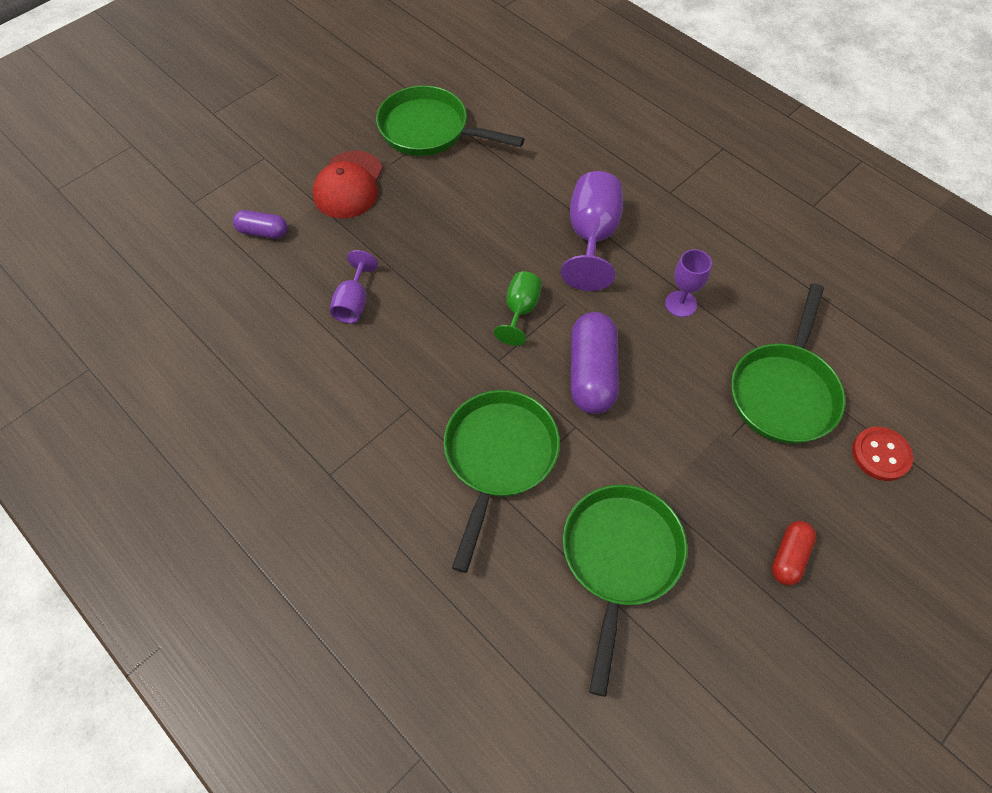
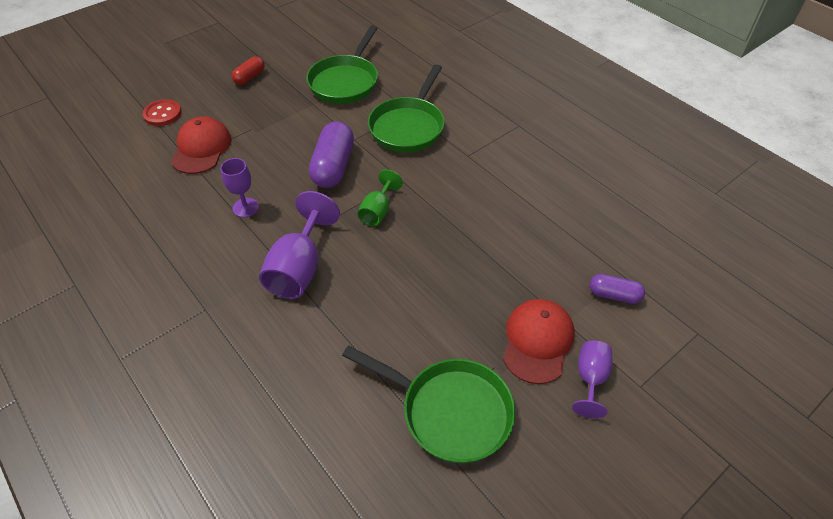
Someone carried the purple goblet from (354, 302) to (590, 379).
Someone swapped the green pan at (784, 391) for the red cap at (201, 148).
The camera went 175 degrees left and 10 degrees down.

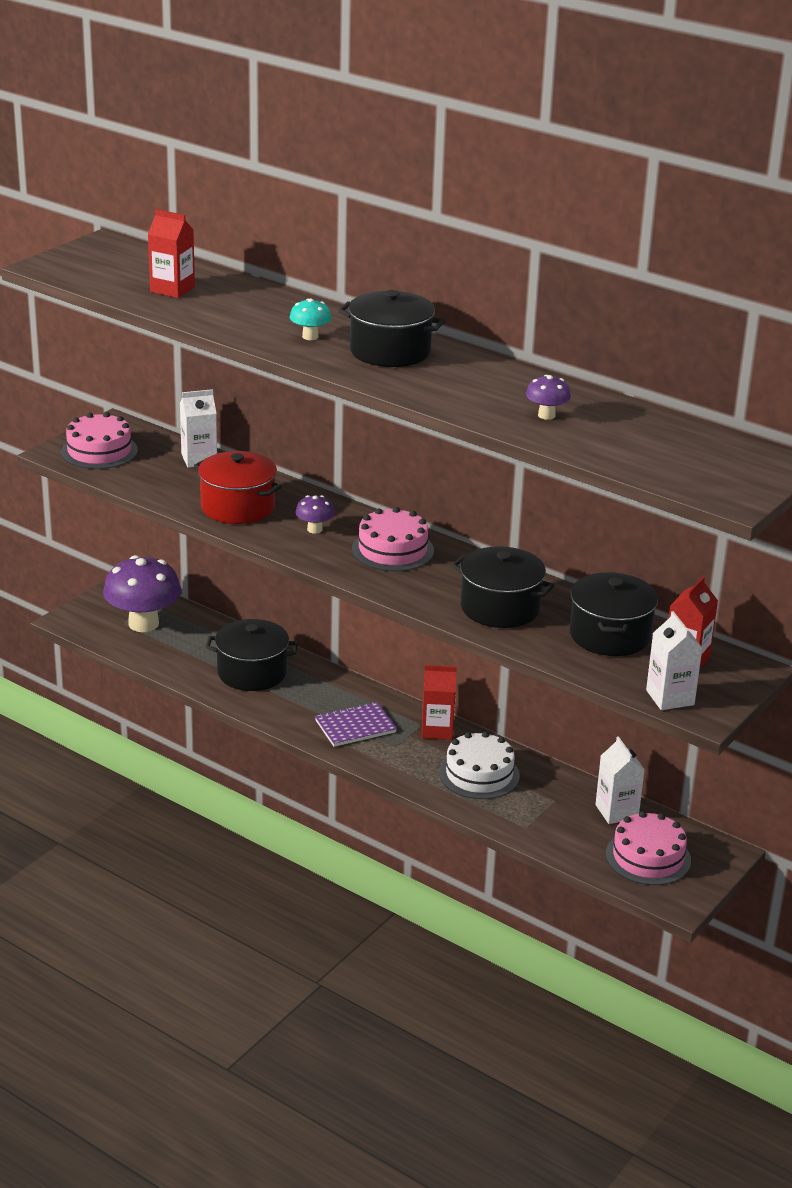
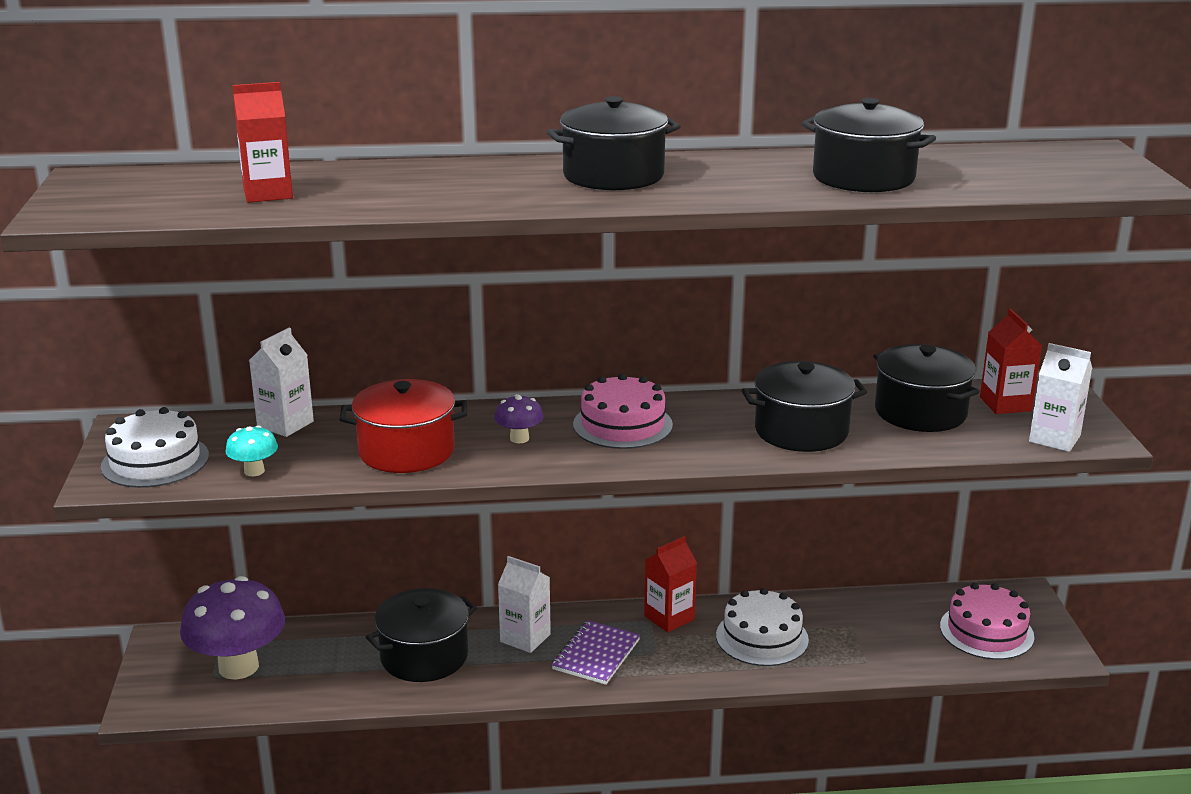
Someone carried the turquoise mushroom from (310, 336) to (254, 471).
Someone carried the white carton from (616, 811) to (525, 638).
Someone swapped the purple mushroom at (546, 415) for the black pot at (863, 178).
Someone repainted the pink cake at (99, 451), which became the white cake at (155, 461).
The camera went 40 degrees left and 5 degrees down.

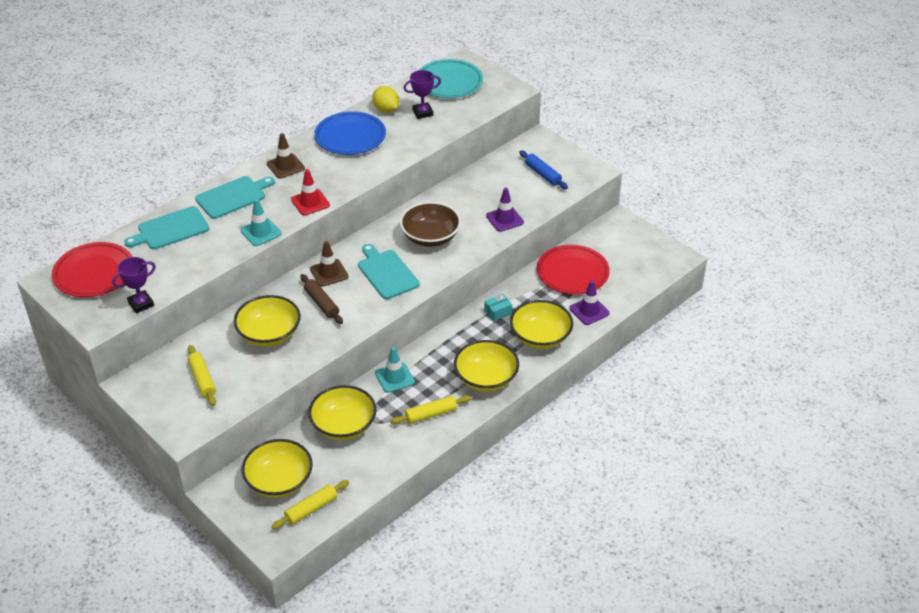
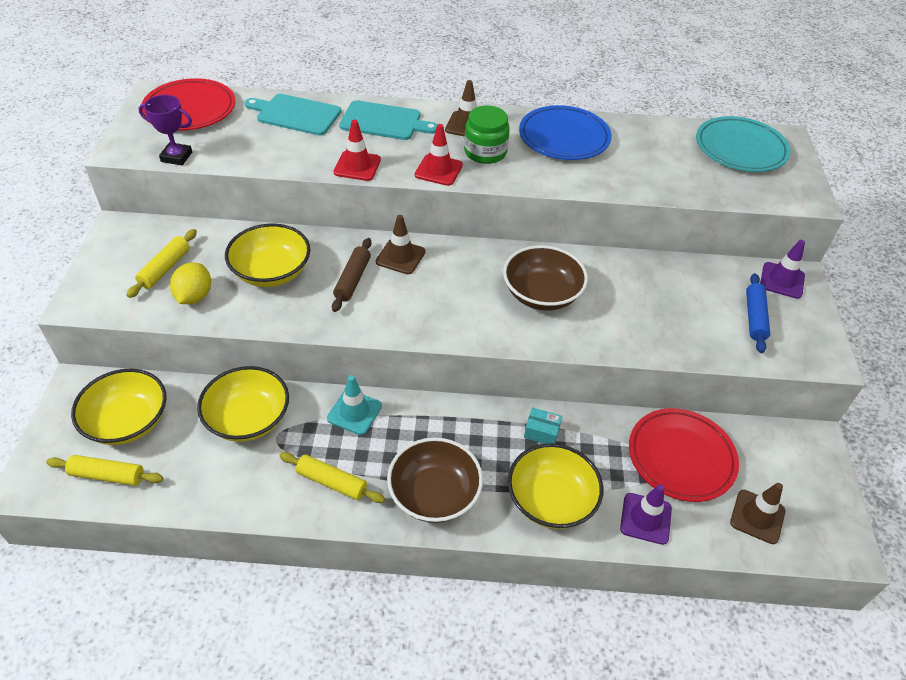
Someone took away the turquoise cutting board at (387, 273).
Someone took away the purple trophy at (422, 113).
Someone put down the green jar at (485, 152).
Someone put down the brown traffic cone at (757, 517).
Someone carried the yellow lemon from (386, 110) to (194, 296).
Someone carried the purple traffic cone from (504, 219) to (782, 280).
Someone repainted the turquoise traffic cone at (261, 232), which became the red traffic cone at (357, 166).
Someone repainted the yellow bowl at (486, 378), which became the brown bowl at (434, 494).
The camera went 45 degrees right and 5 degrees up.

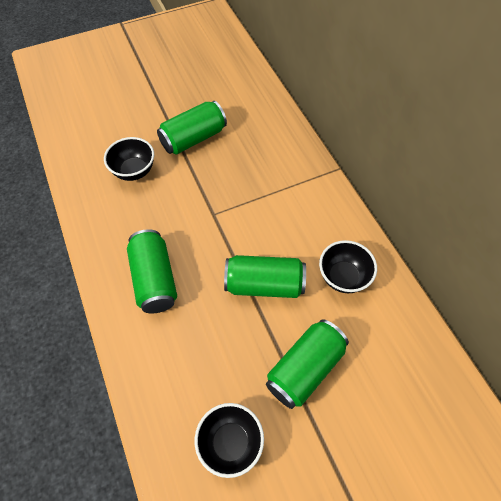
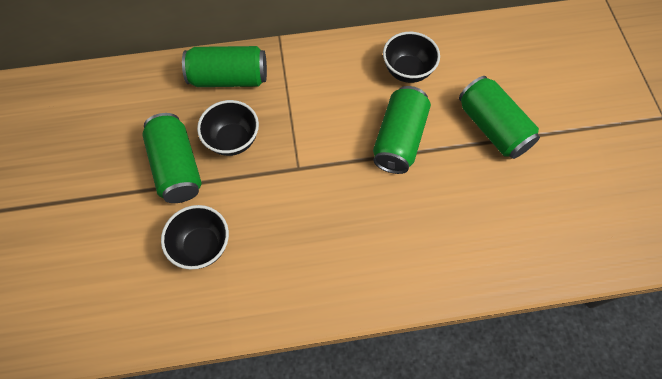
Someone carried the green can from (154, 279) to (229, 78).
Someone carried the black bowl from (230, 442) to (233, 140).
The camera went 75 degrees left and 5 degrees up.

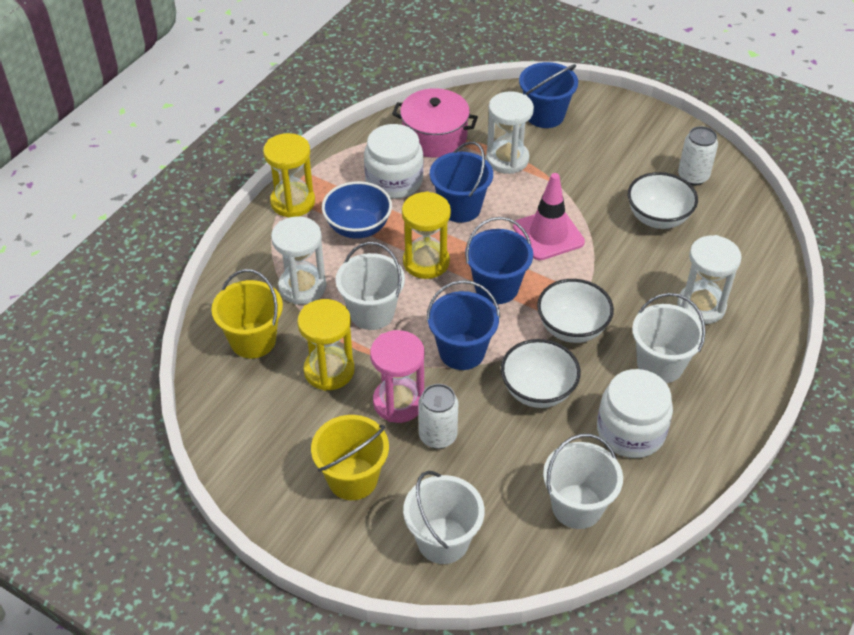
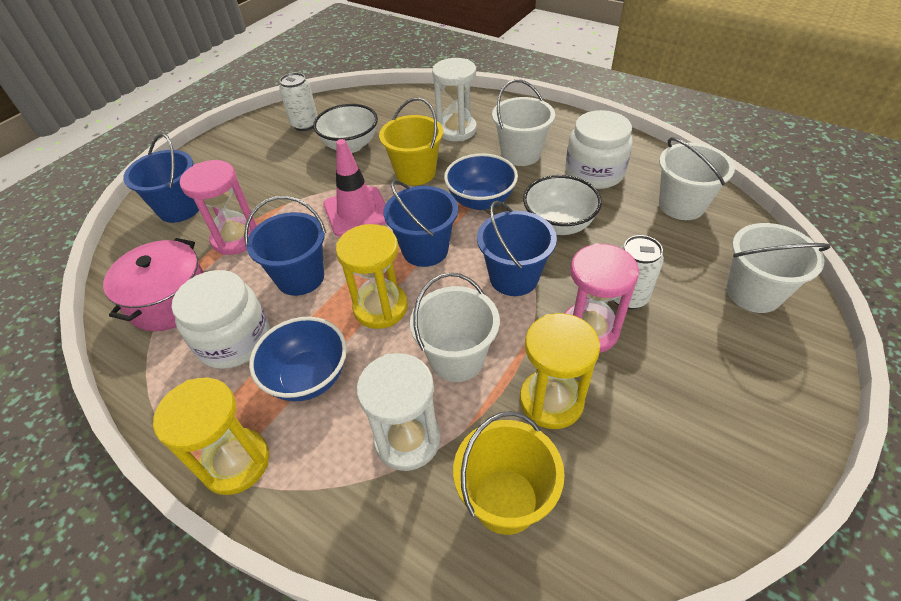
Someone carried the yellow bucket from (352, 478) to (415, 173).
Someone repainted the white hourglass at (507, 159), which became the pink hourglass at (236, 238).
Someone repainted the white bowl at (572, 328), which became the blue bowl at (480, 200).
The camera went 85 degrees left and 0 degrees up.

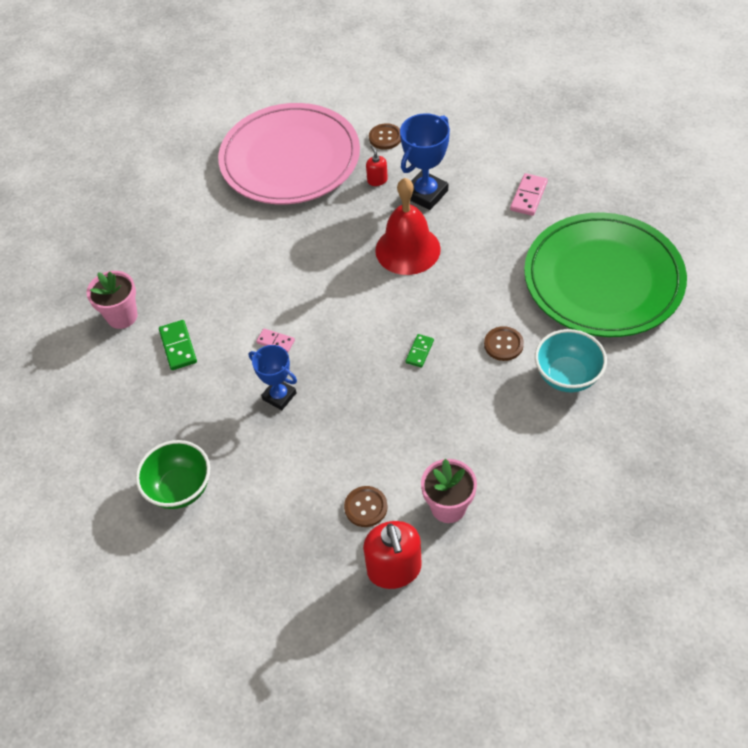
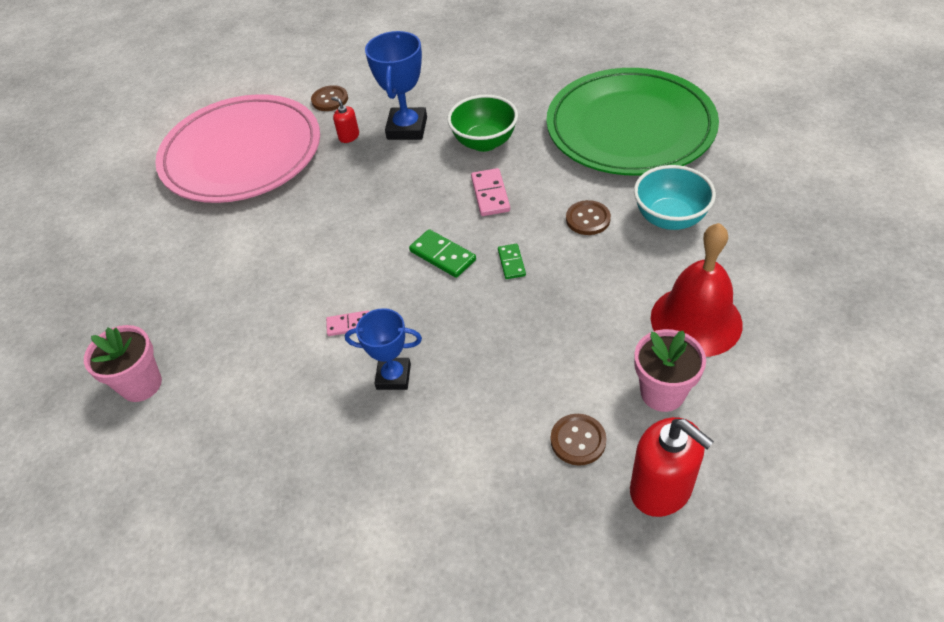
Someone carried the green bowl from (180, 488) to (484, 142).
Someone carried the green domino from (178, 346) to (442, 256).
Someone carried the red bell from (407, 249) to (696, 320).
Someone carried the pink domino from (528, 196) to (490, 194).
The camera went 30 degrees left and 5 degrees down.

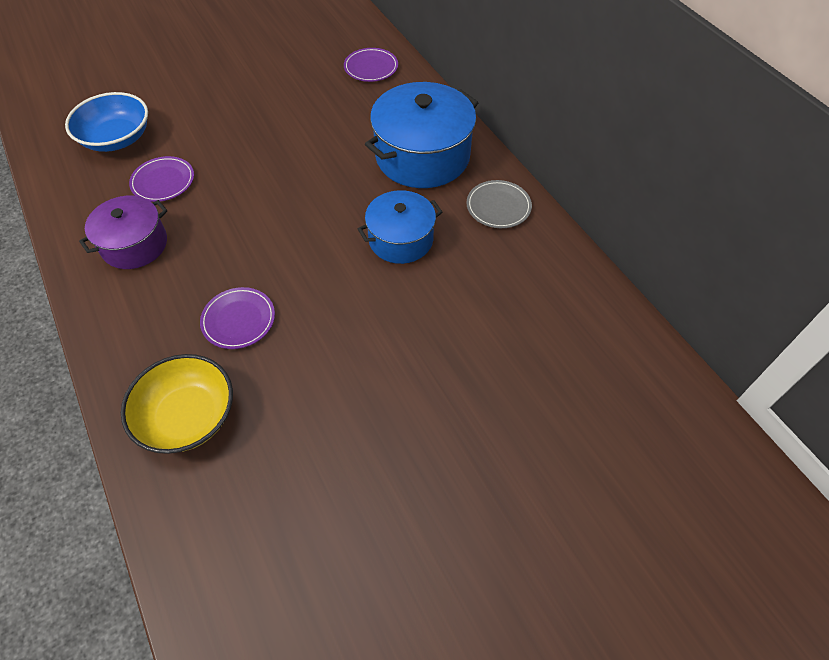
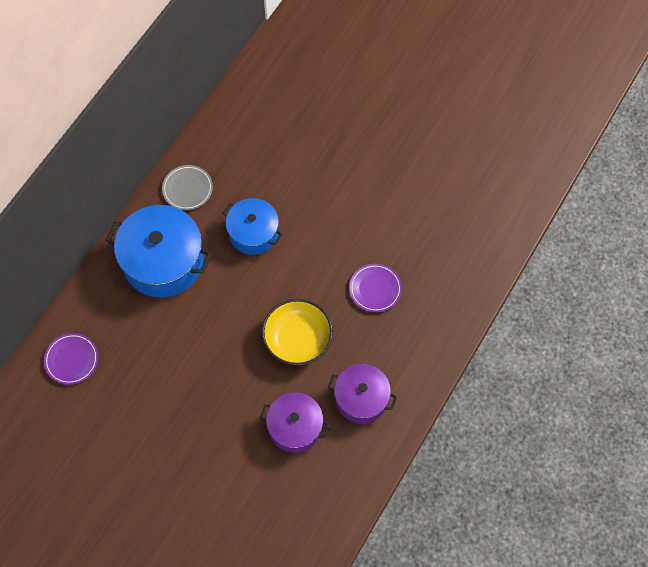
Someone took away the blue bowl at (117, 138).
Someone carried the yellow bowl from (188, 416) to (297, 339).
Someone swapped the purple plate at (163, 181) for the purple pot at (295, 427).
The camera went 120 degrees left and 10 degrees up.

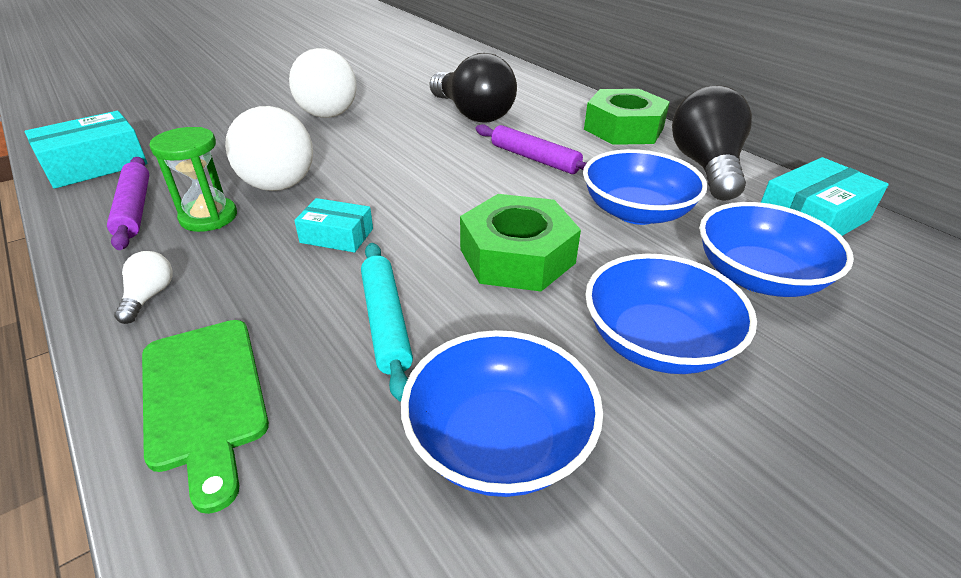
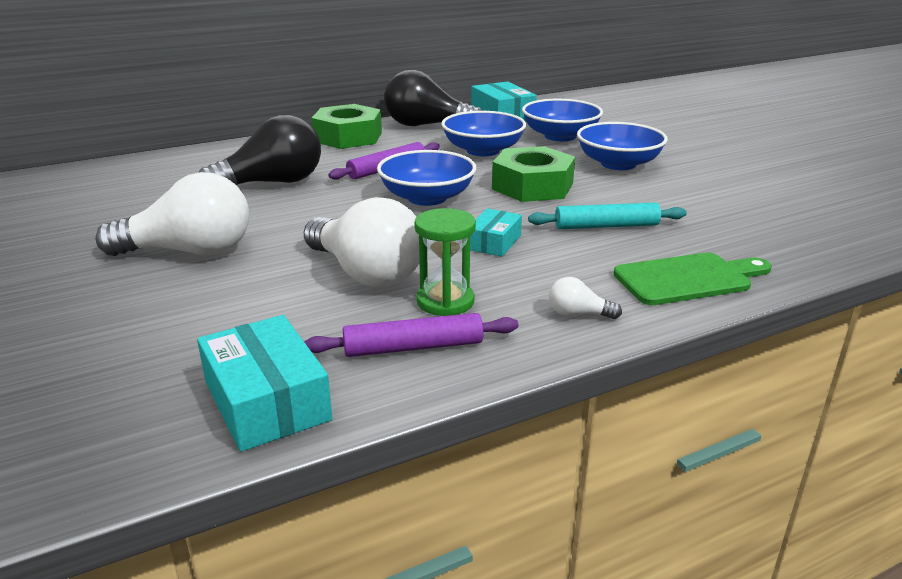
Someone carried the blue bowl from (499, 440) to (427, 198).
Someone rotated the white light bulb at (275, 176) by 60 degrees clockwise.
The camera went 80 degrees left and 10 degrees down.

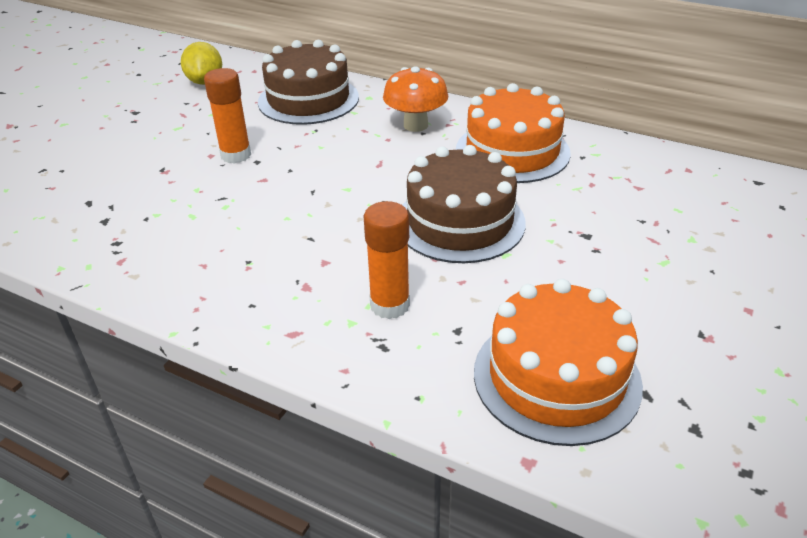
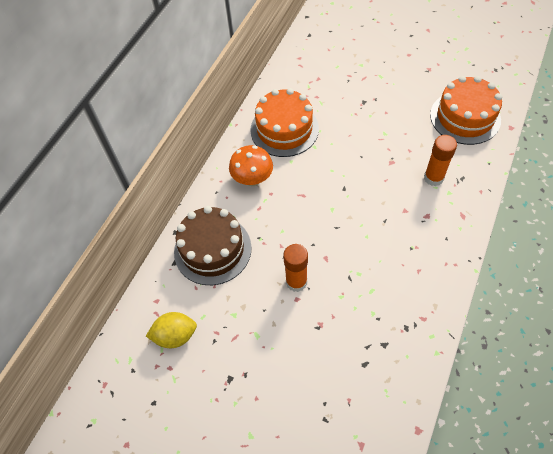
Someone took away the brown cake at (460, 222).
The camera went 90 degrees left and 20 degrees up.

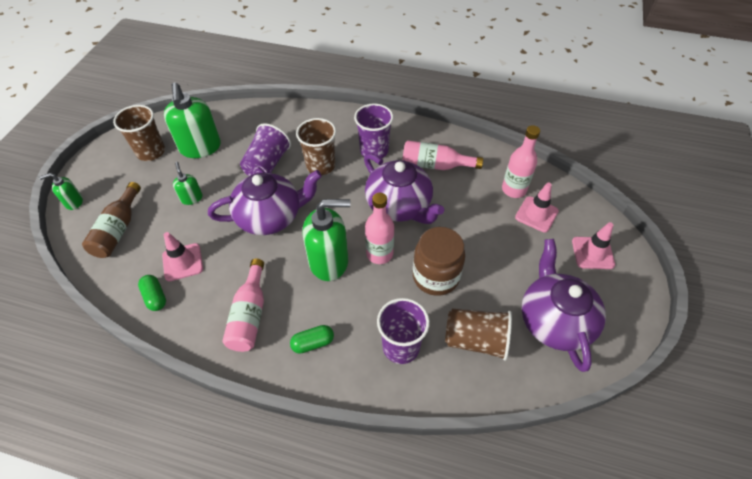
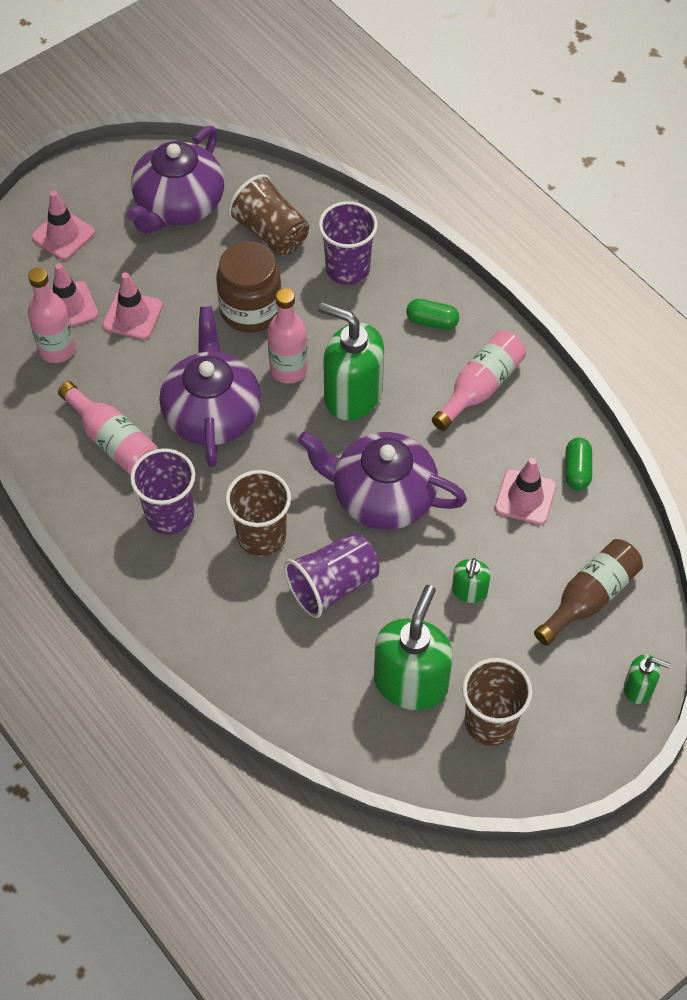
Someone put down the pink traffic cone at (132, 315).
The camera went 145 degrees left and 5 degrees up.

